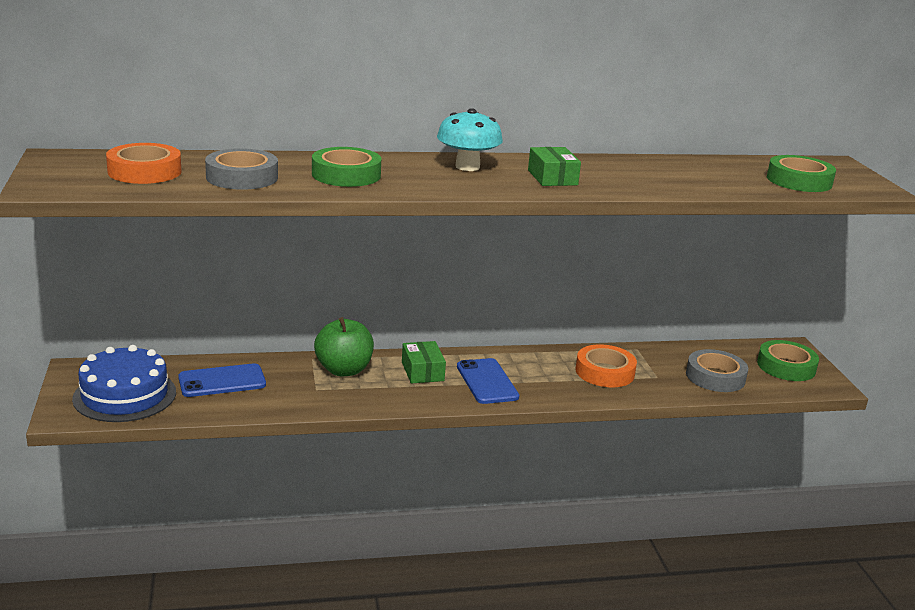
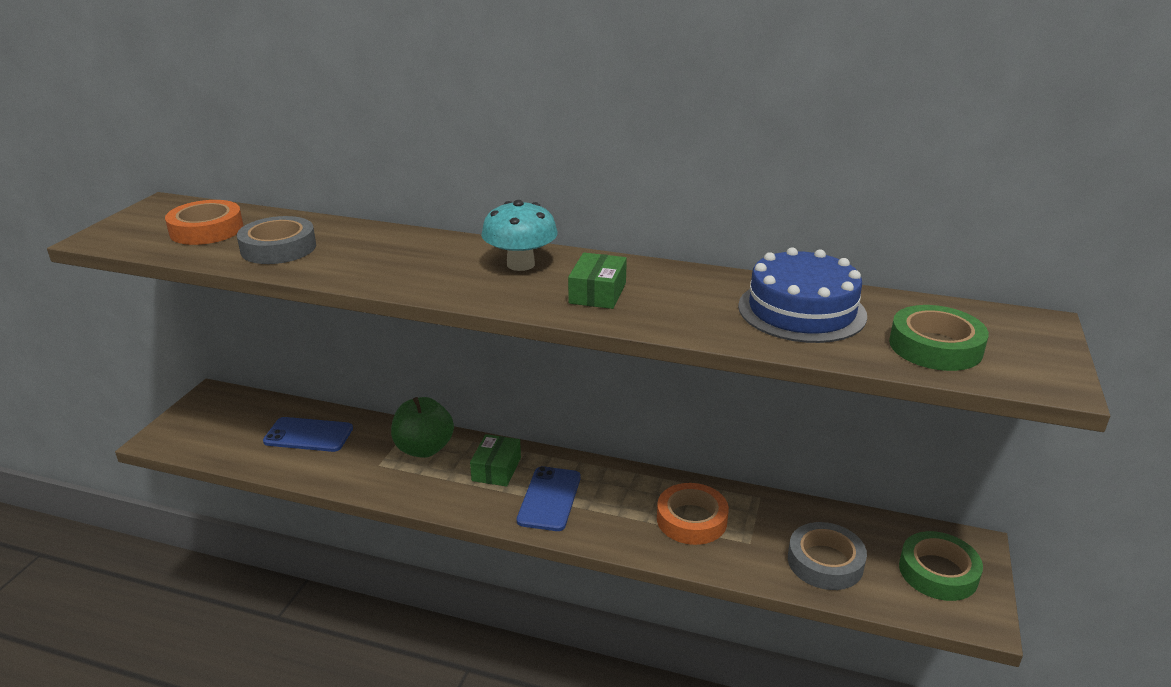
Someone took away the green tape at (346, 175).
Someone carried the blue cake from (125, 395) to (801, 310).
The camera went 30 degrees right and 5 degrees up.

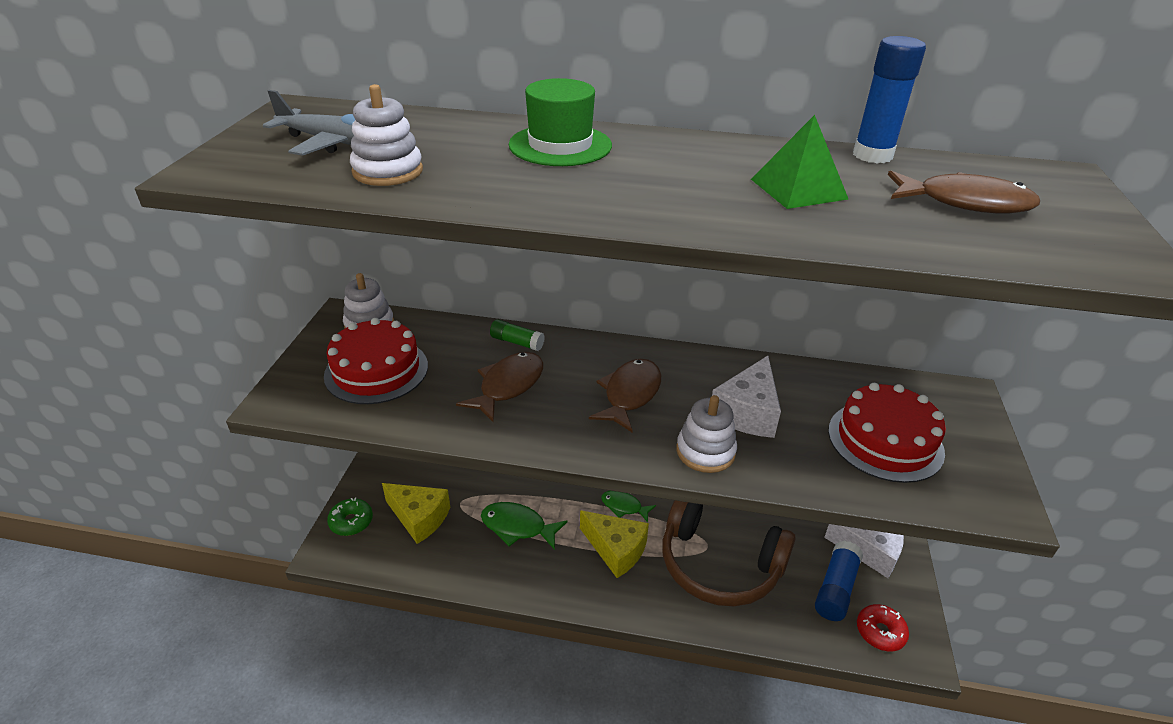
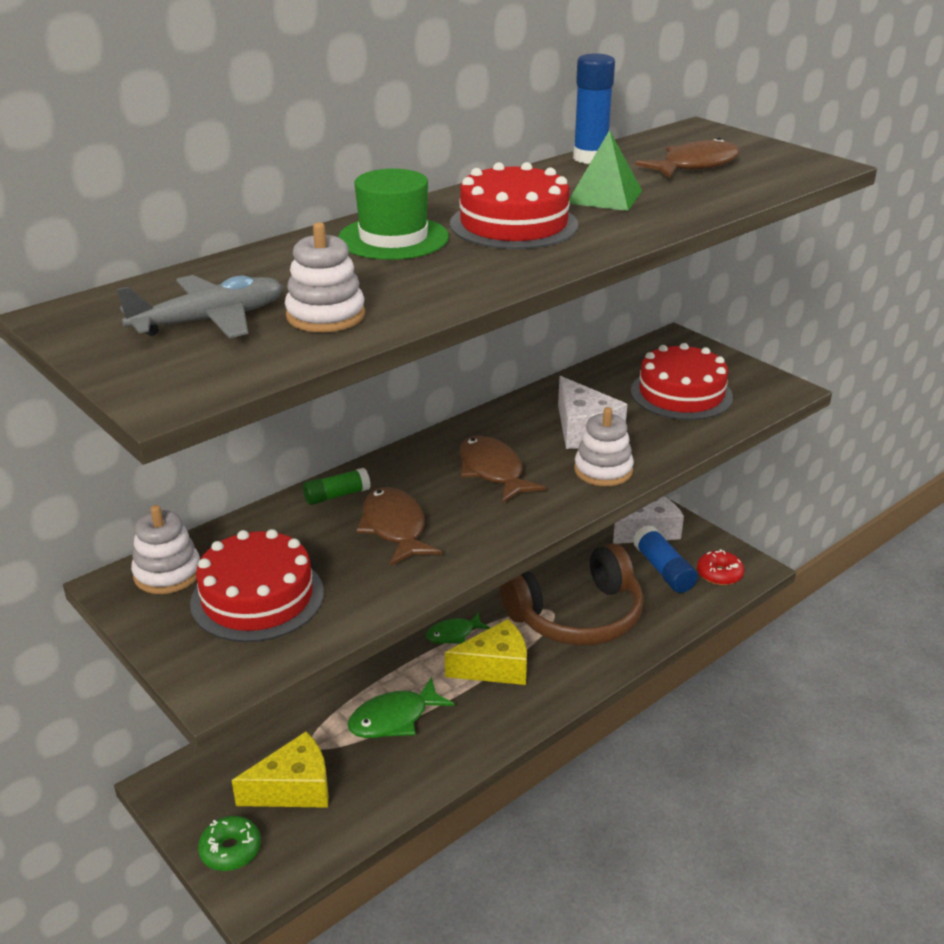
Someone put down the red cake at (513, 224).
The camera went 50 degrees left and 5 degrees down.

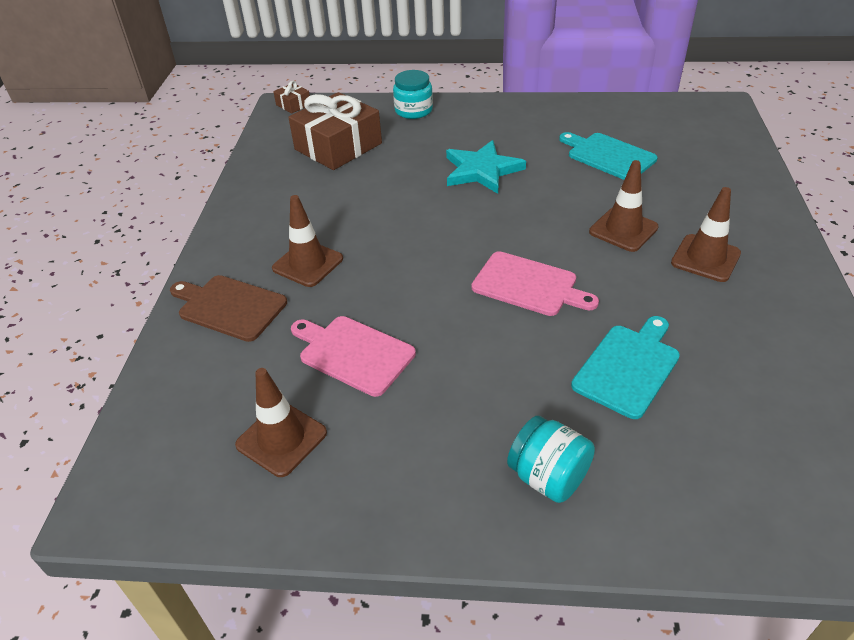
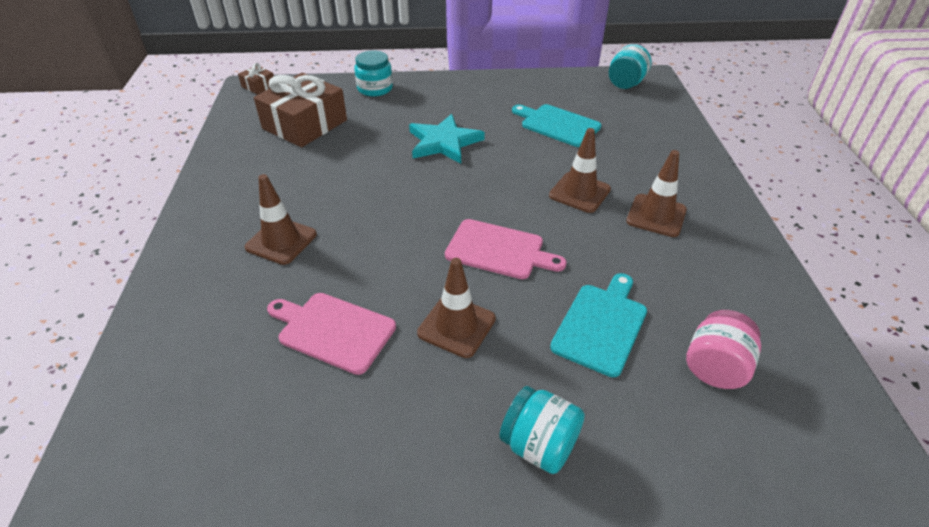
Someone took away the brown cutting board at (229, 307).
Someone put down the turquoise jar at (625, 84).
Someone put down the pink jar at (715, 367).
Someone carried the brown traffic cone from (281, 439) to (456, 326).
The camera went 10 degrees left and 0 degrees up.

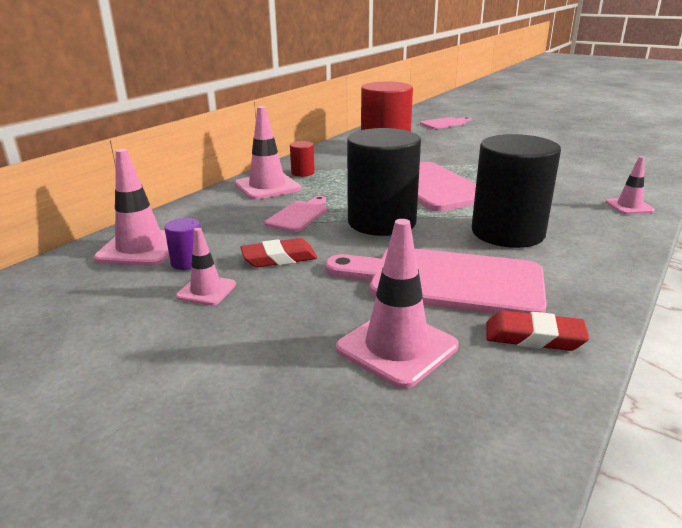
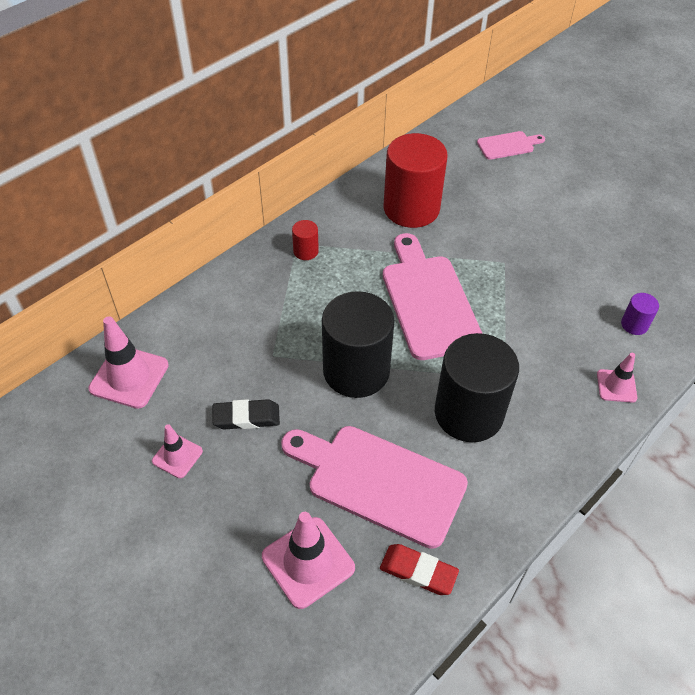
Someone took away the pink traffic cone at (267, 187).
Someone took away the pink cutting board at (299, 215).
Someone carried the purple cylinder from (188, 262) to (634, 324).
Someone repainted the red eraser at (279, 258), which became the black eraser at (246, 417).
The camera went 10 degrees right and 25 degrees up.

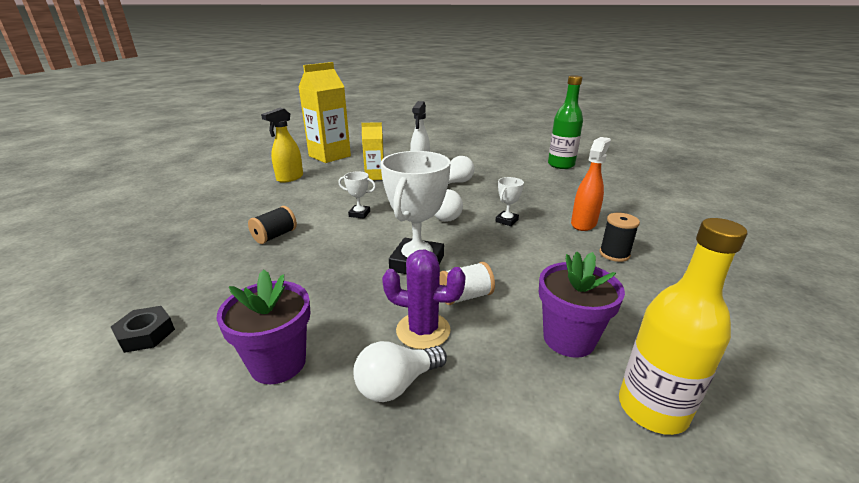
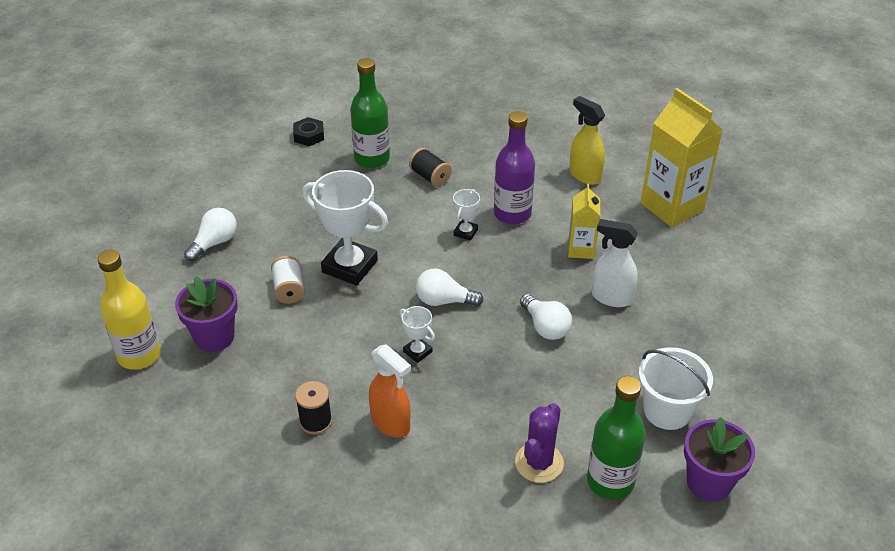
Someone put down the green bottle at (372, 158).
Someone put down the purple bottle at (512, 214).
Someone put down the white bucket at (667, 411).
Someone carried the purple flower pot from (278, 363) to (708, 482).
Someone carried the purple cactus from (423, 330) to (539, 463).
Someone rotated the white light bulb at (397, 384) by 60 degrees clockwise.
The camera went 100 degrees right and 15 degrees up.

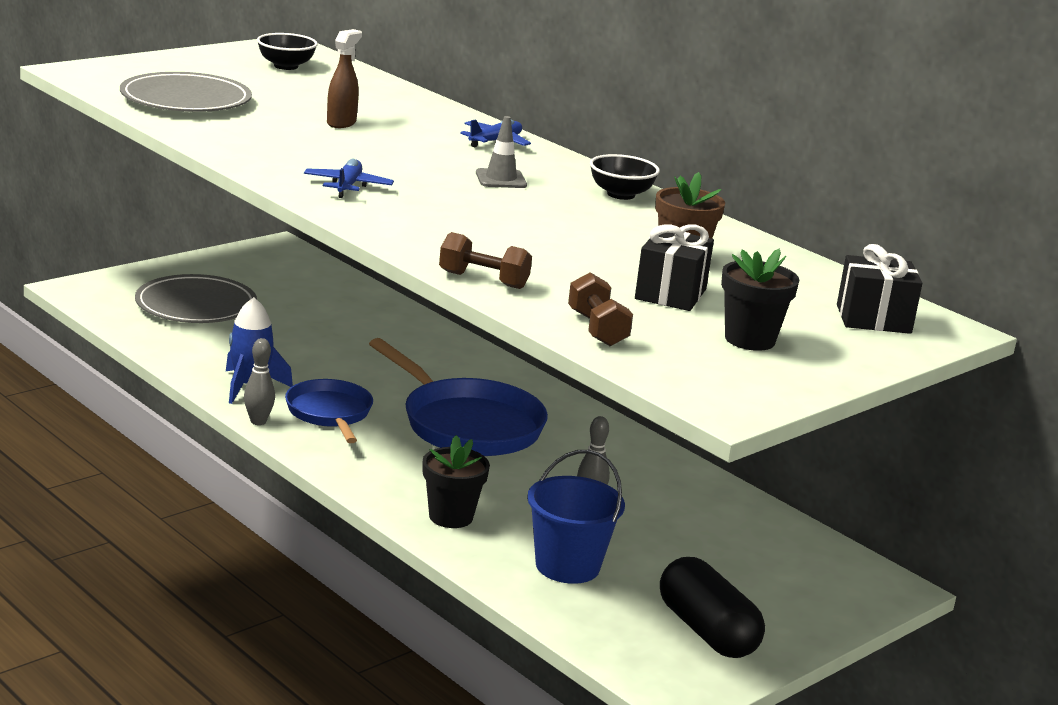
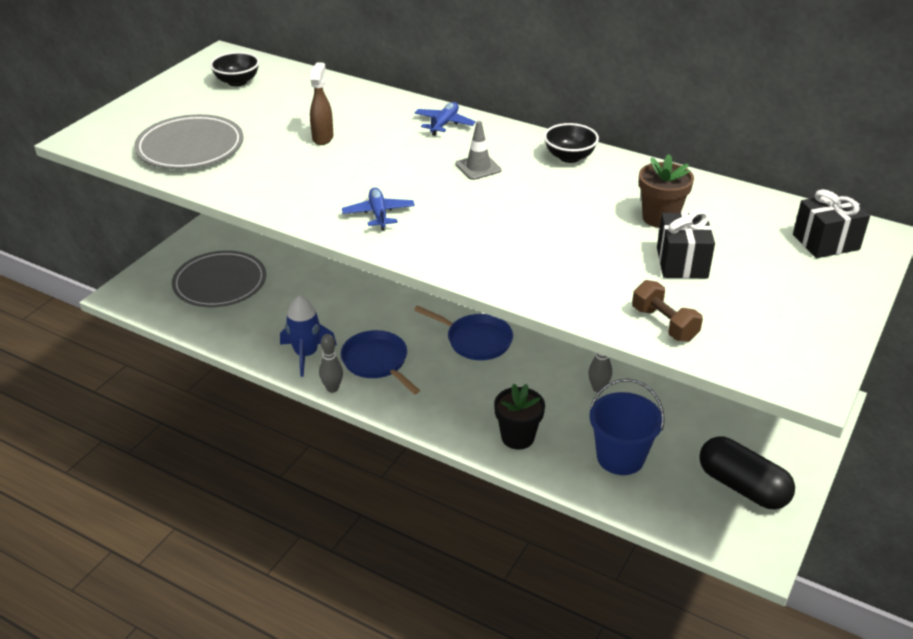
Someone took away the brown dumbbell at (483, 280).
Someone took away the black flower pot at (750, 340).
Someone scaled the blue pan at (467, 424) by 0.62.
The camera went 15 degrees left and 15 degrees up.

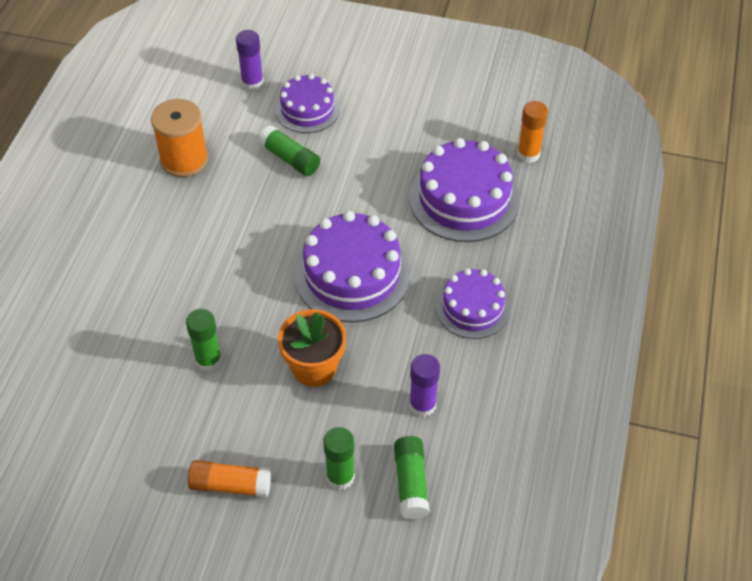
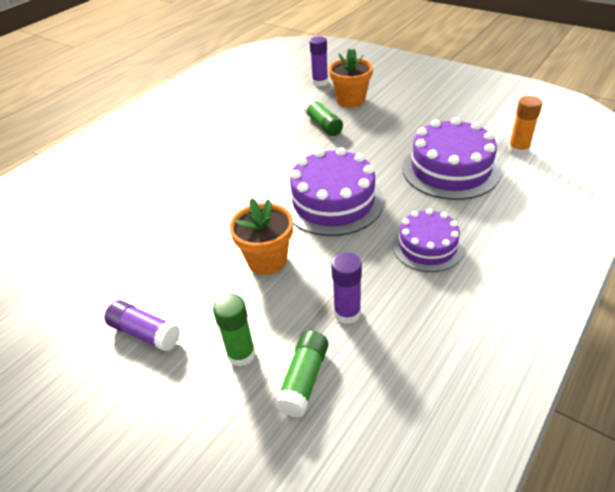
Someone took away the orange spool at (184, 160).
Someone took away the green glue stick at (208, 360).
Someone swapped the purple cake at (307, 109) for the orange flower pot at (351, 100).
Someone repainted the orange glue stick at (230, 485), which became the purple glue stick at (145, 333).
The camera went 25 degrees right and 10 degrees down.

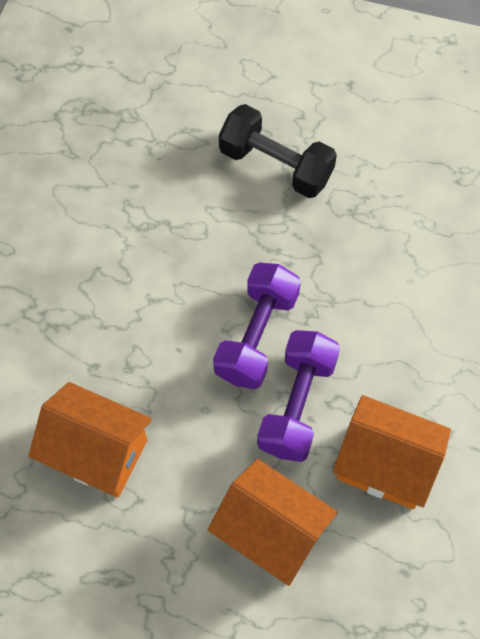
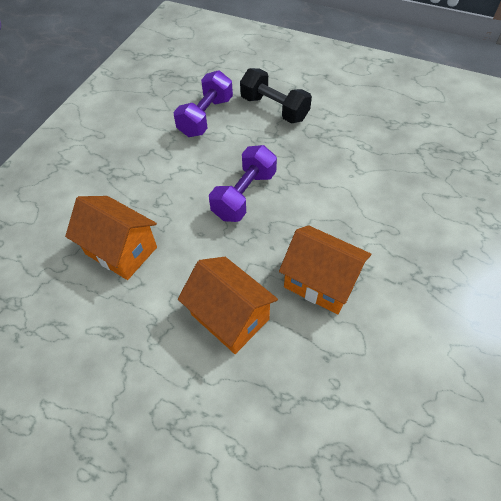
Someone carried the purple dumbbell from (297, 404) to (206, 117).
The camera went 10 degrees right and 10 degrees down.

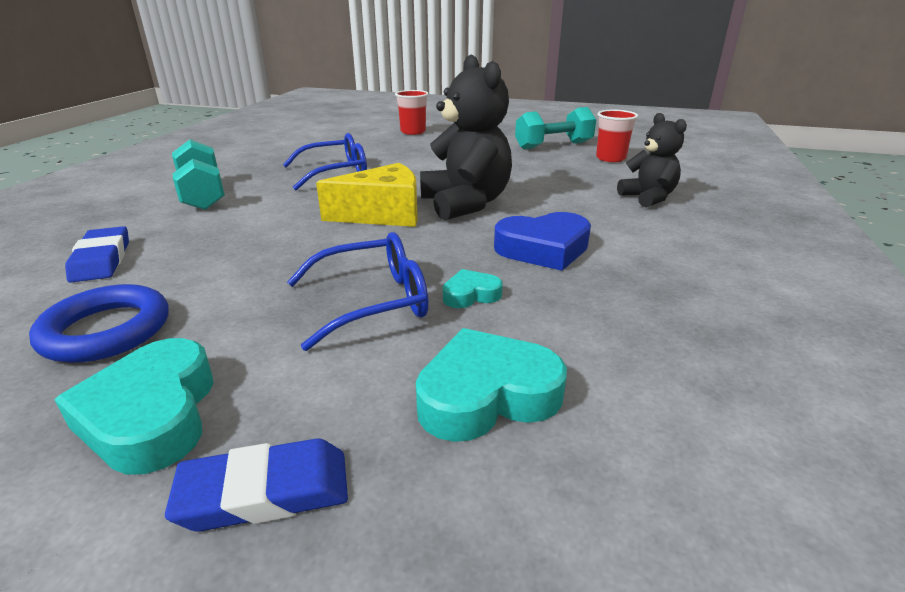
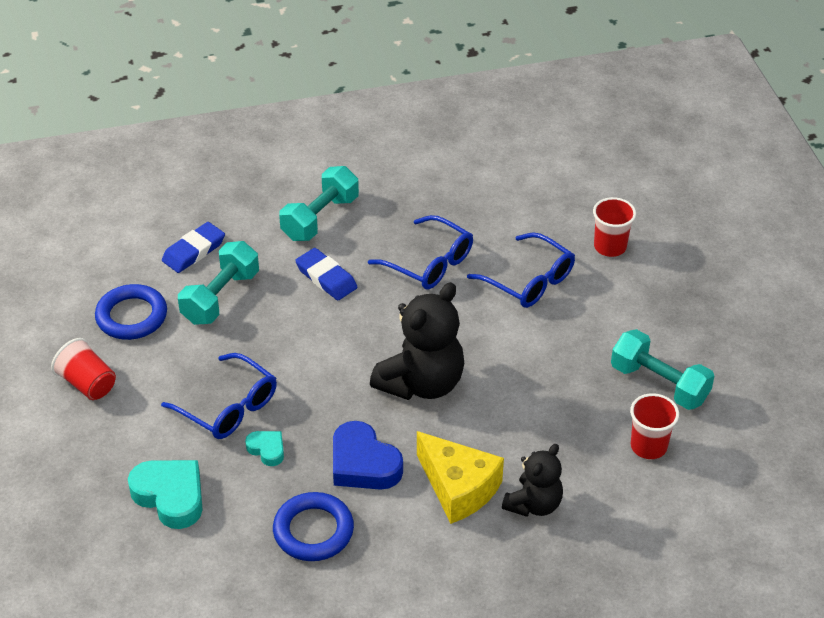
Someone put down the turquoise dumbbell at (220, 297).
Someone put down the blue ring at (313, 531).
Someone put down the blue glasses at (529, 281).
Someone carried the blue eraser from (265, 492) to (326, 278).
Someone carried the yellow cheese from (383, 214) to (458, 488).
Someone swapped the turquoise heart at (152, 415) for the red cup at (88, 384).
The camera went 60 degrees right and 15 degrees up.

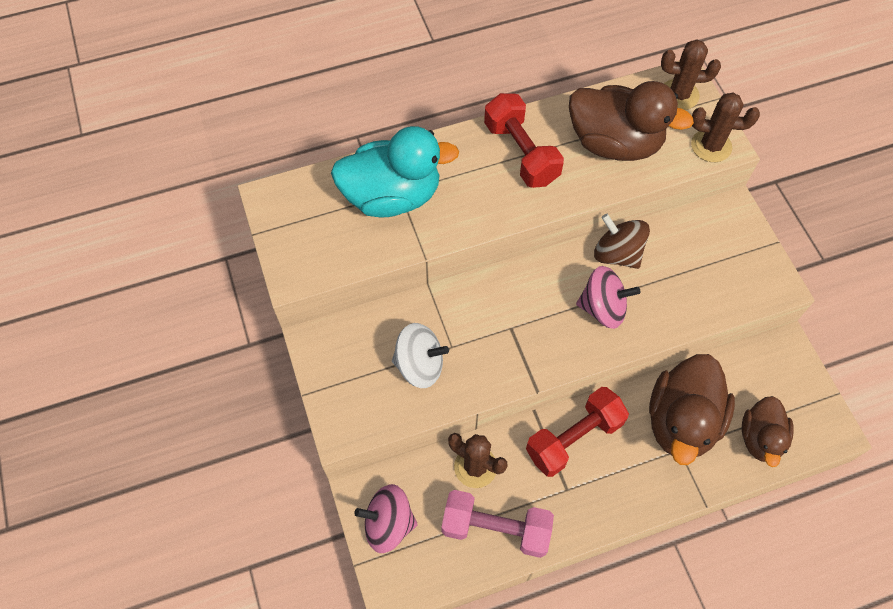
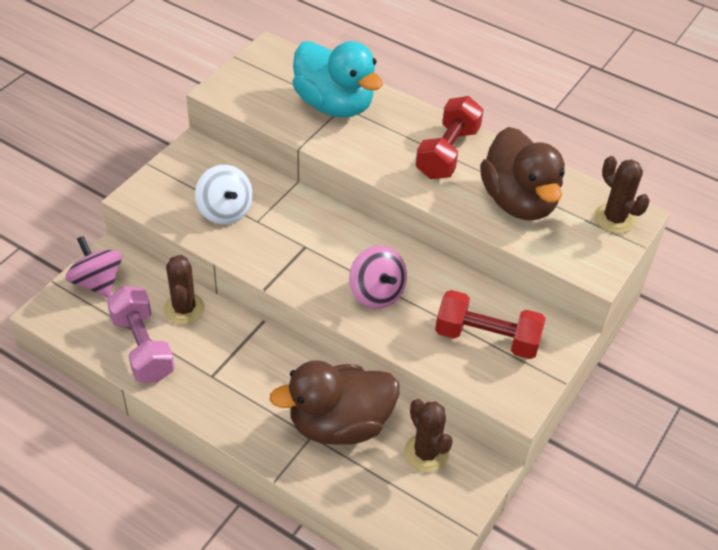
Someone took away the brown spinning top at (617, 254).
Someone took away the brown duck at (760, 438).
Someone carried the red dumbbell from (574, 438) to (487, 338).
Someone carried the brown cactus from (711, 146) to (426, 453).
The camera went 50 degrees right and 15 degrees down.

